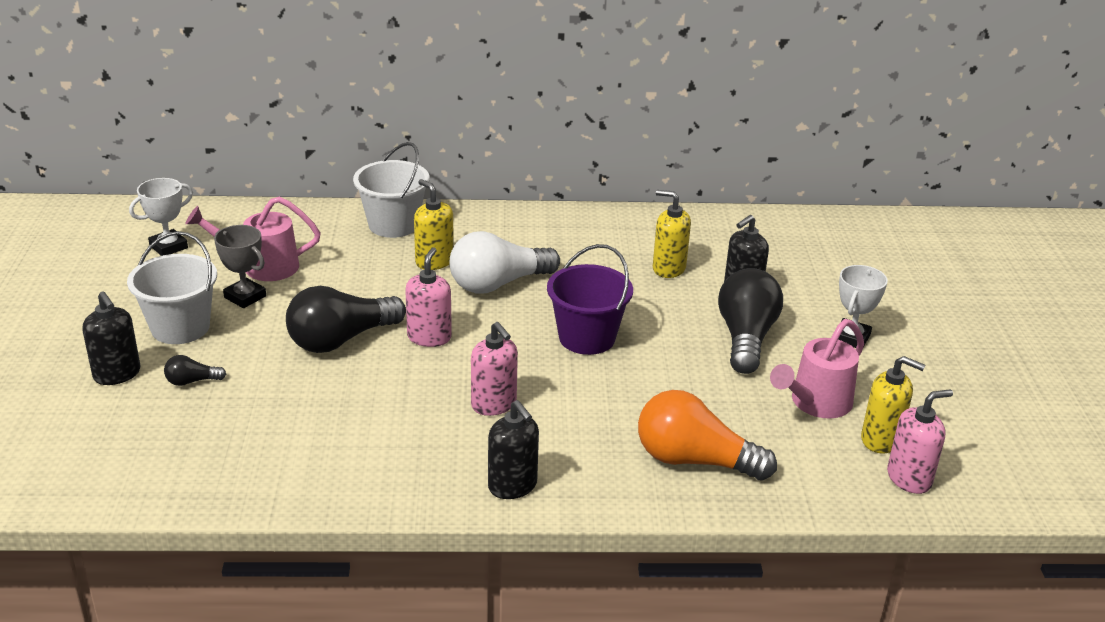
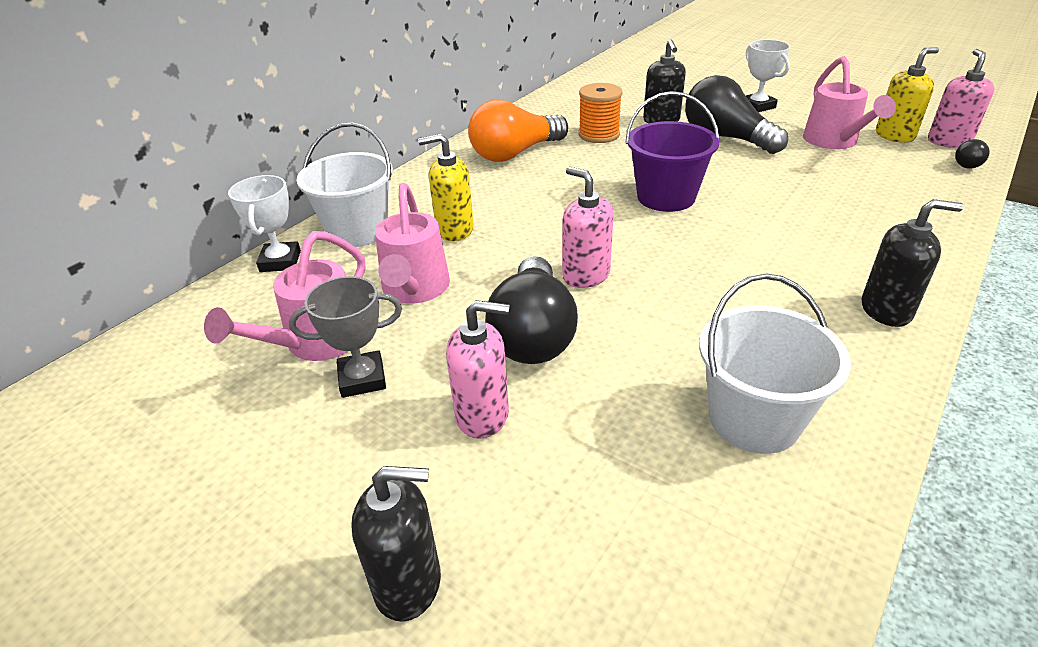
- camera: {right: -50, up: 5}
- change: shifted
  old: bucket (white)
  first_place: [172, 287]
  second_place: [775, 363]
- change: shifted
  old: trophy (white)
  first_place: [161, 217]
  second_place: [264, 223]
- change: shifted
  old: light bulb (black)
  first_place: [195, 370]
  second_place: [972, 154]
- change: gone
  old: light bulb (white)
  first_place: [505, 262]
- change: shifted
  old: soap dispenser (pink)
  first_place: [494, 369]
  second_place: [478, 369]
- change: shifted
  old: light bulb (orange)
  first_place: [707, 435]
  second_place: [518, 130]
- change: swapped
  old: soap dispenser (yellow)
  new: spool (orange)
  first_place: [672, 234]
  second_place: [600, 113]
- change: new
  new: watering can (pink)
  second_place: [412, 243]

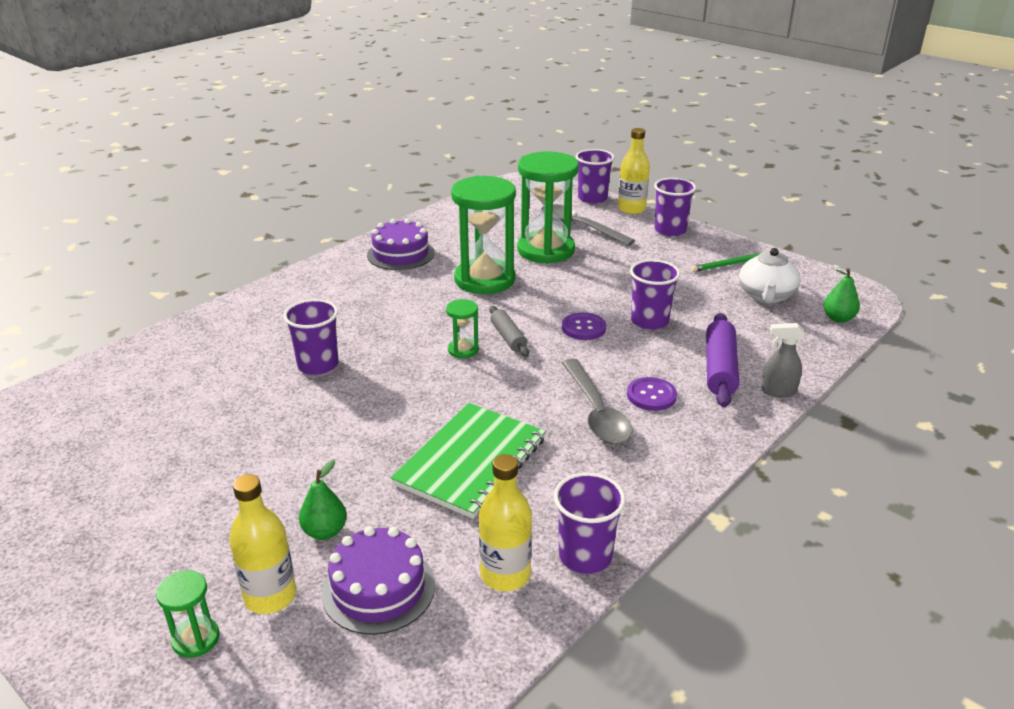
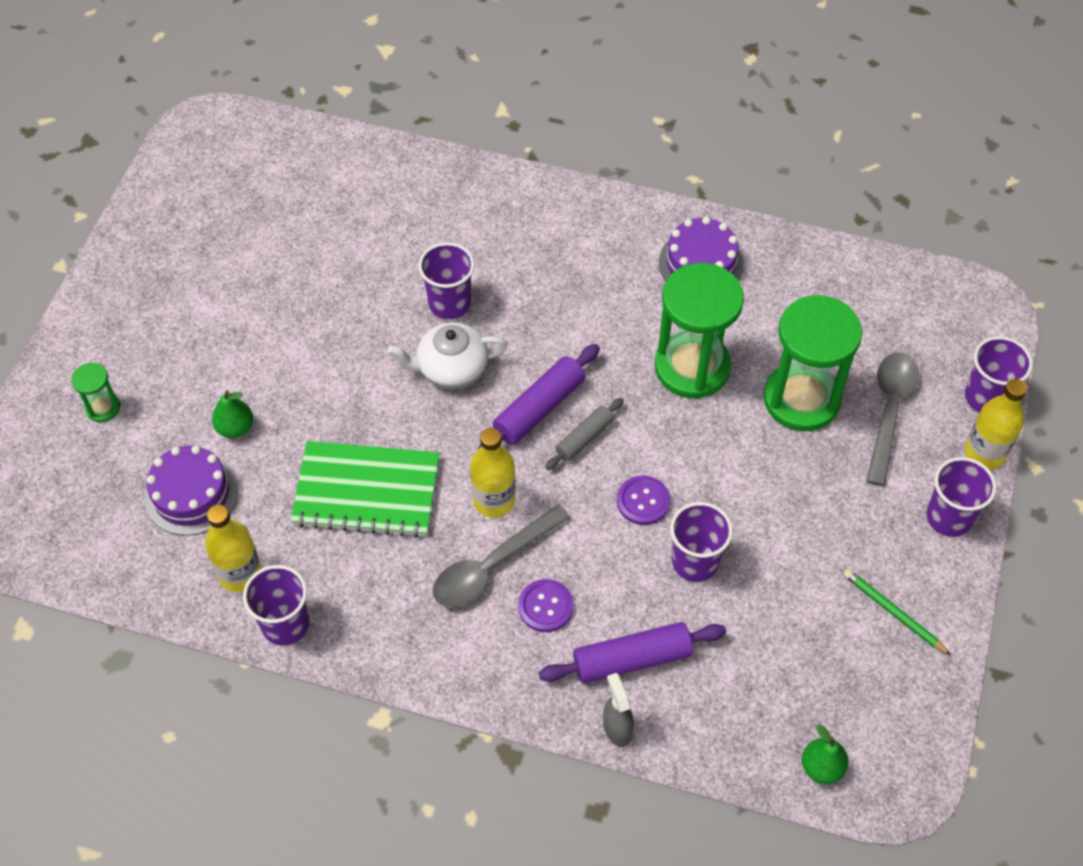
- camera: {right: 65, up: 25}
- change: shifted
  old: bottle (yellow)
  first_place: [262, 544]
  second_place: [492, 473]
- change: swapped
  old: hourglass (green)
  new: rolling pin (purple)
  first_place: [462, 328]
  second_place: [539, 396]
- change: shifted
  old: teapot (white)
  first_place: [770, 275]
  second_place: [447, 355]

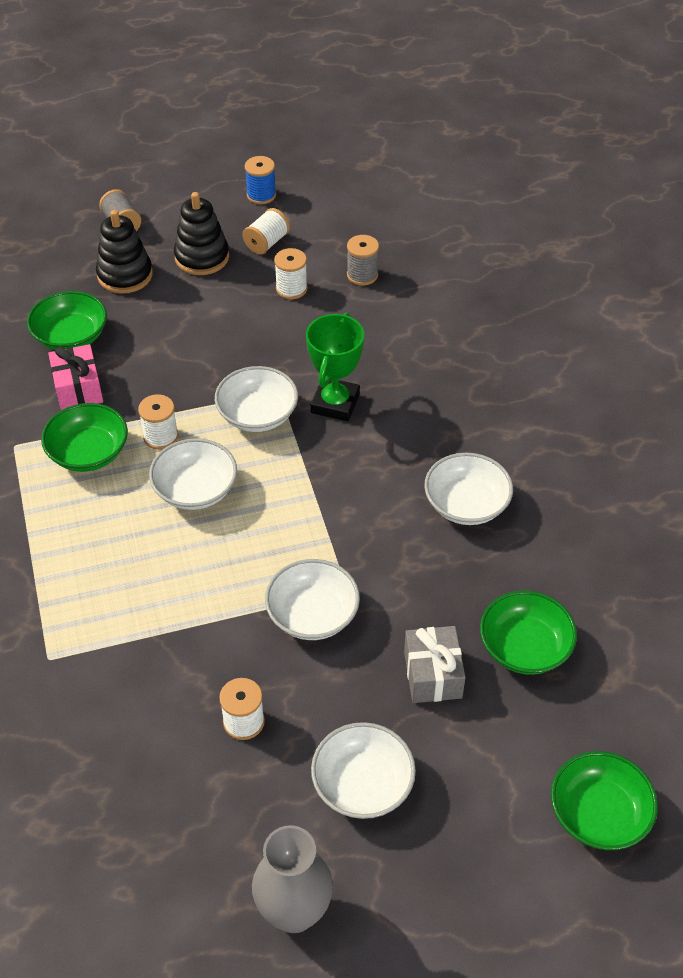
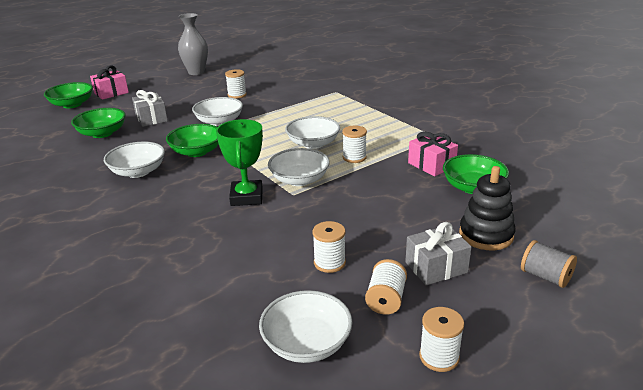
- camera: {right: 160, up: -20}
- change: shifted
  old: bowl (green)
  first_place: [84, 437]
  second_place: [192, 140]
- change: swapped
  old: stacking toy (black)
  new: gift (grey)
  first_place: [201, 233]
  second_place: [438, 253]
- change: repainted
  old: spool (blue)
  new: spool (white)
  first_place: [260, 180]
  second_place: [441, 339]
- change: shifted
  old: bowl (white)
  first_place: [363, 770]
  second_place: [305, 326]
- change: gone
  old: spool (grey)
  first_place: [363, 260]
- change: new
  new: gift (pink)
  second_place: [109, 83]

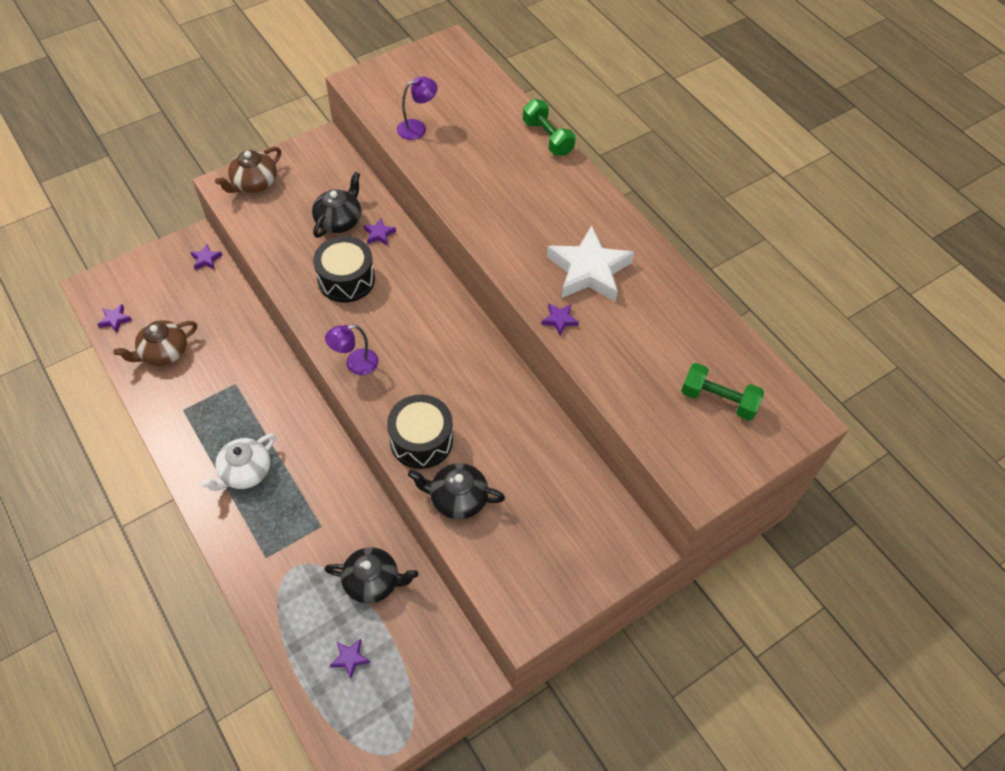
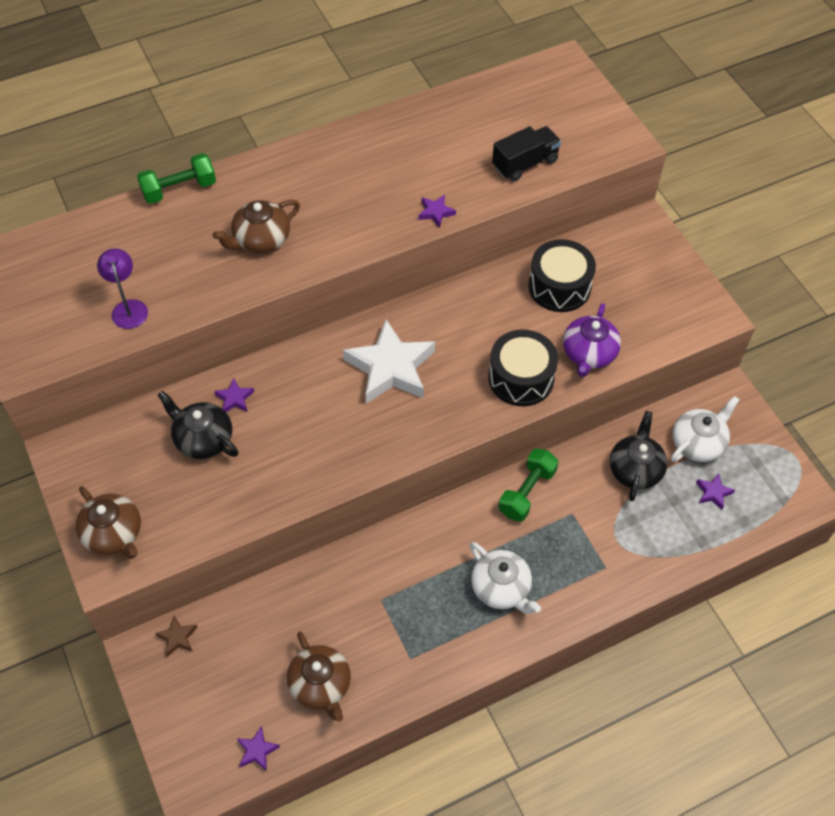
- camera: {right: -80, up: 0}
- change: repainted
  old: star (purple)
  new: star (brown)
  first_place: [206, 257]
  second_place: [176, 636]
- change: shifted
  old: drum (black)
  first_place: [344, 269]
  second_place: [562, 275]
- change: gone
  old: lamp (purple)
  first_place: [352, 350]
- change: repainted
  old: teapot (black)
  new: teapot (purple)
  first_place: [456, 491]
  second_place: [592, 340]
- change: shifted
  old: star (white)
  first_place: [590, 263]
  second_place: [389, 361]
- change: shifted
  old: dumbbell (green)
  first_place: [722, 391]
  second_place: [529, 485]
- change: new
  new: teapot (brown)
  second_place: [256, 226]
- change: new
  new: truck (black)
  second_place: [526, 154]
- change: new
  new: teapot (white)
  second_place: [705, 429]

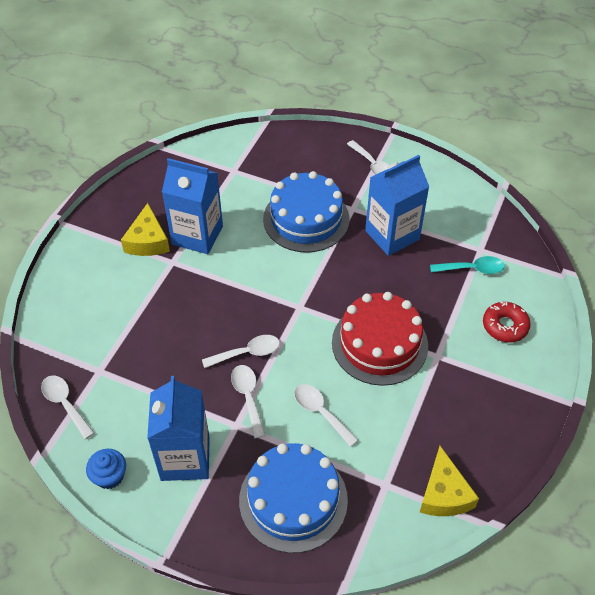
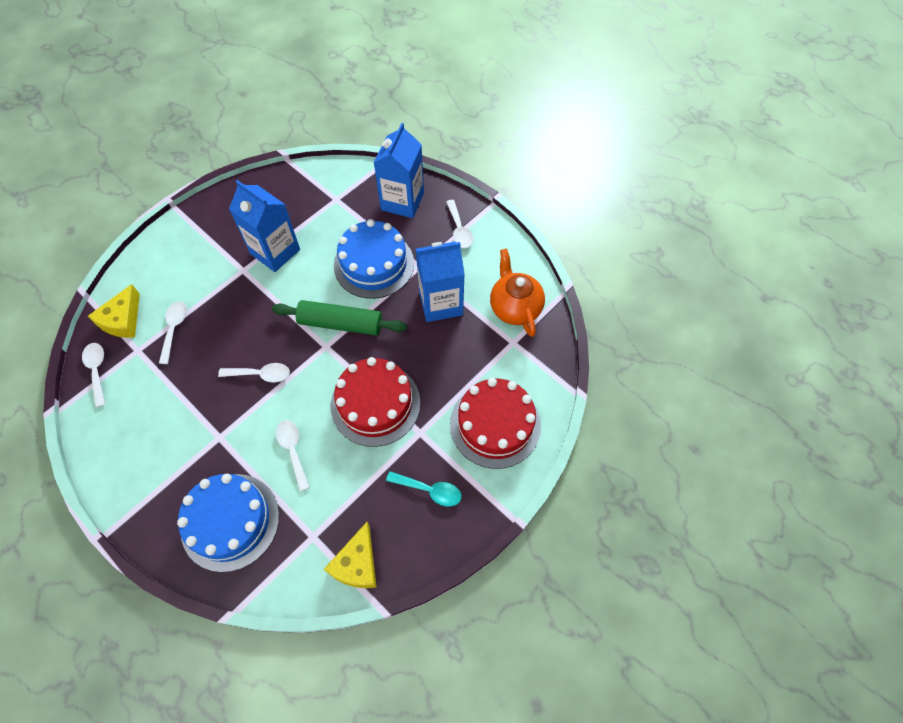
- camera: {right: 20, up: 10}
- change: gone
  old: cupcake (blue)
  first_place: [106, 469]
- change: shifted
  old: cheese (yellow)
  first_place: [145, 229]
  second_place: [114, 311]
- change: shifted
  old: carton (blue)
  first_place: [178, 428]
  second_place: [399, 170]
- change: shifted
  old: spoon (white)
  first_place: [248, 401]
  second_place: [173, 332]
- change: shifted
  old: spoon (turquoise)
  first_place: [467, 265]
  second_place: [424, 489]
- change: swapped
  old: donut (red)
  new: cake (red)
  first_place: [507, 322]
  second_place: [495, 423]
- change: new
  new: rolling pin (green)
  second_place: [339, 317]
- change: new
  new: teapot (orange)
  second_place: [517, 293]

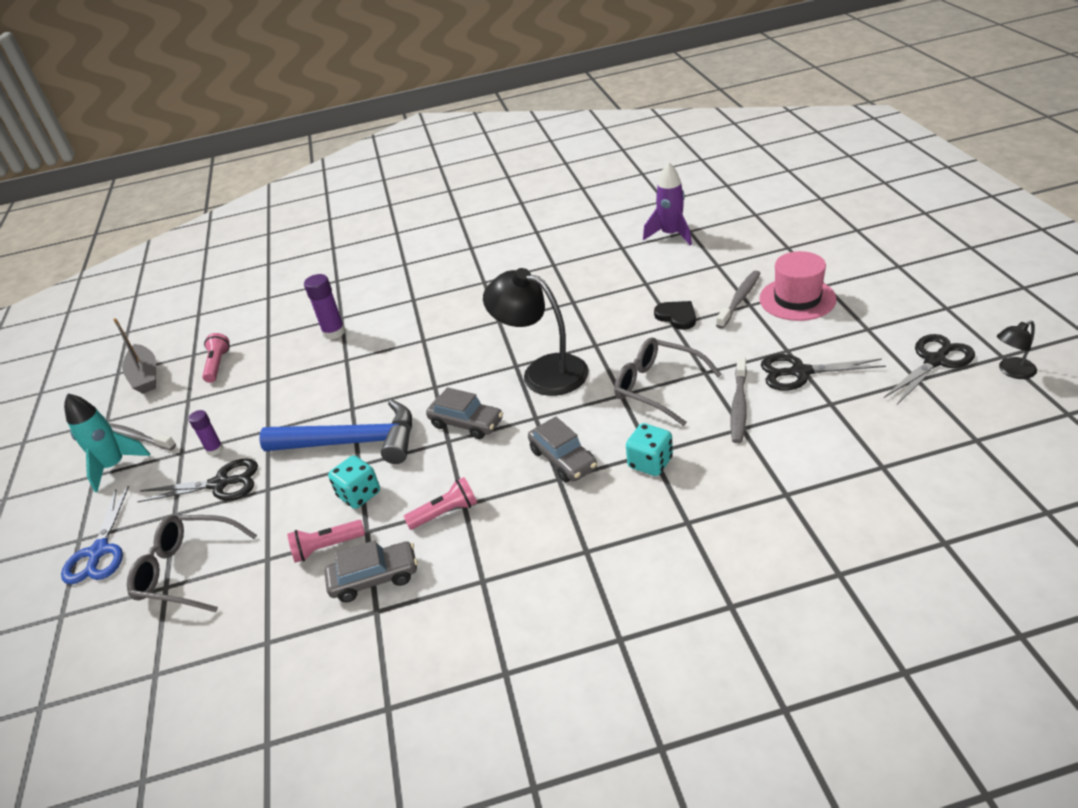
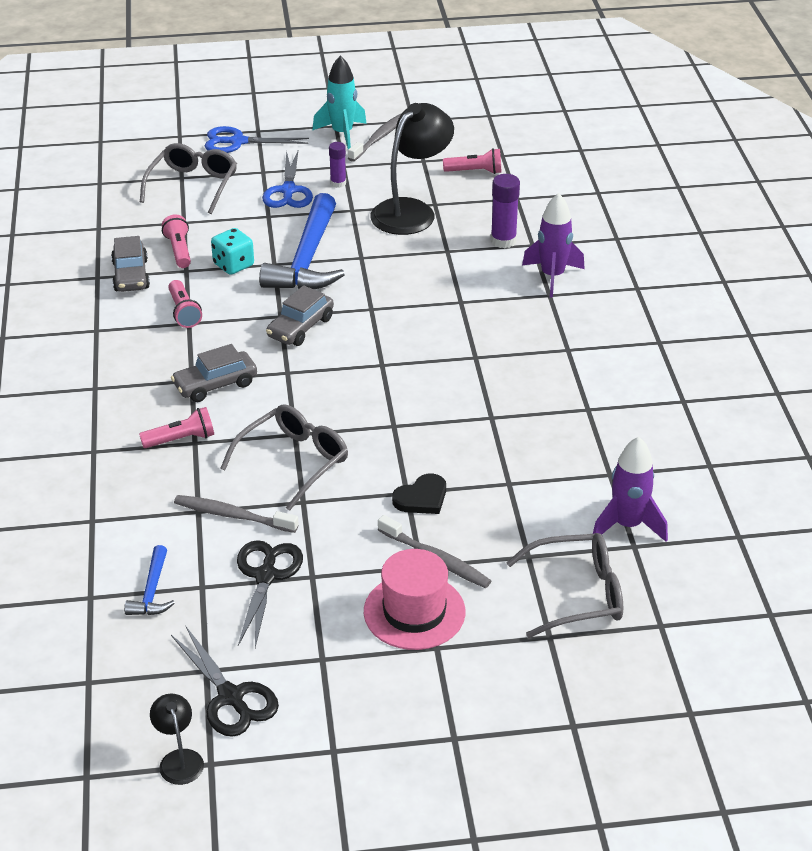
- camera: {right: 90, up: 0}
- change: gone
  old: boat (grey)
  first_place: [134, 356]
- change: repainted
  old: scissors (black)
  new: scissors (blue)
  first_place: [197, 480]
  second_place: [287, 179]
- change: shifted
  old: lamp (black)
  first_place: [536, 332]
  second_place: [412, 169]
- change: swapped
  old: dice (turquoise)
  new: flashlight (pink)
  first_place: [649, 449]
  second_place: [176, 427]
- change: new
  new: hammer (blue)
  second_place: [149, 580]
- change: new
  new: glasses (grey)
  second_place: [564, 585]
- change: new
  new: rocket (purple)
  second_place: [553, 245]

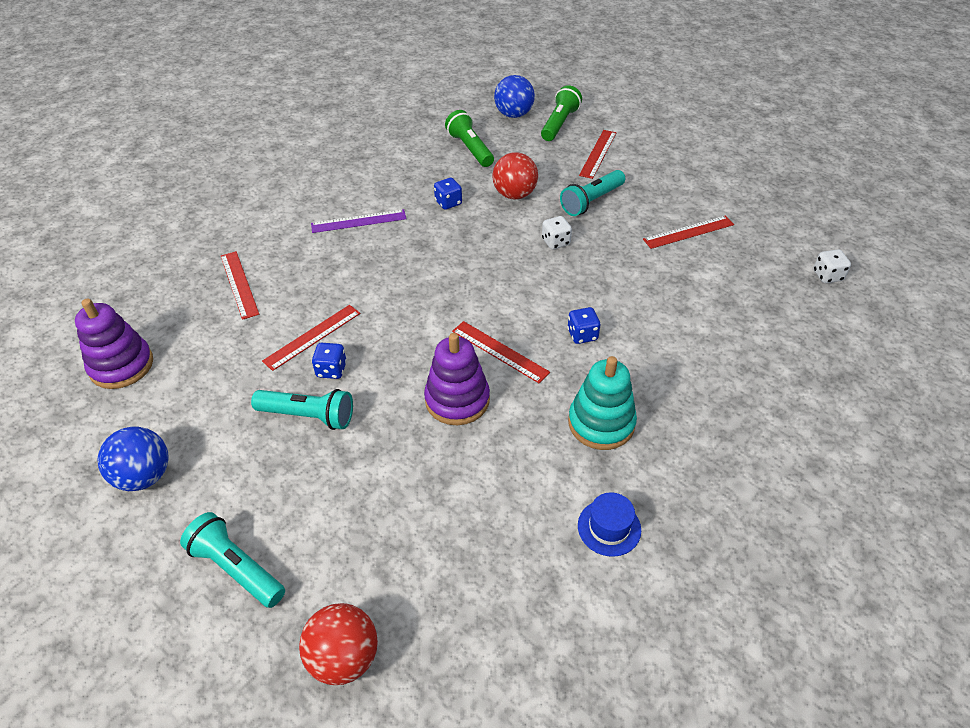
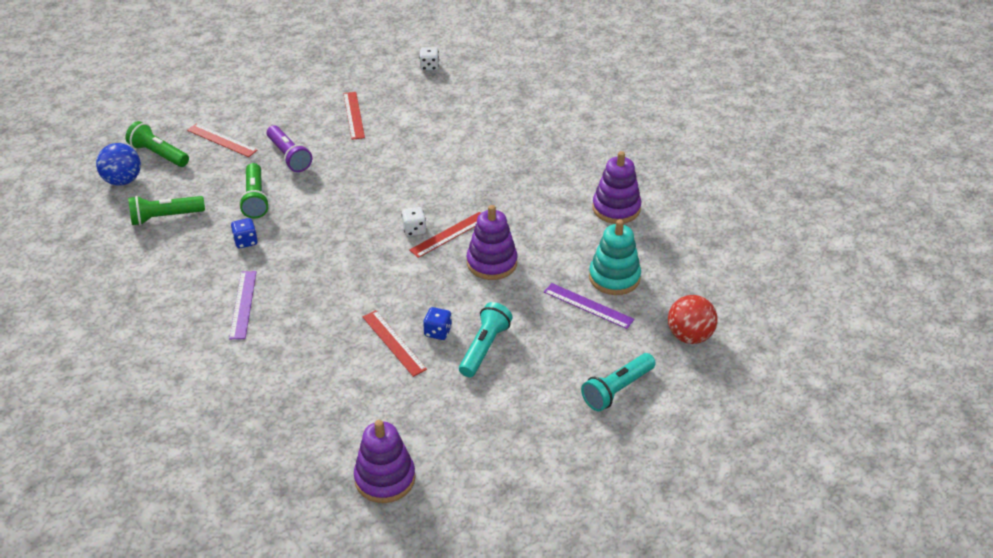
- camera: {right: -80, up: -5}
- change: gone
  old: ball (blue)
  first_place: [133, 459]
- change: gone
  old: ruler (red)
  first_place: [240, 285]
- change: swapped
  old: ball (red)
  new: flashlight (green)
  first_place: [515, 175]
  second_place: [254, 191]
- change: shifted
  old: dice (white)
  first_place: [557, 232]
  second_place: [414, 221]
- change: repainted
  old: flashlight (turquoise)
  new: flashlight (purple)
  first_place: [592, 193]
  second_place: [289, 148]
- change: gone
  old: dice (blue)
  first_place: [584, 325]
- change: shifted
  old: stacking toy (turquoise)
  first_place: [602, 403]
  second_place: [615, 257]
- change: swapped
  old: hat (blue)
  new: stacking toy (purple)
  first_place: [609, 524]
  second_place: [617, 187]
- change: new
  new: ruler (purple)
  second_place: [589, 306]

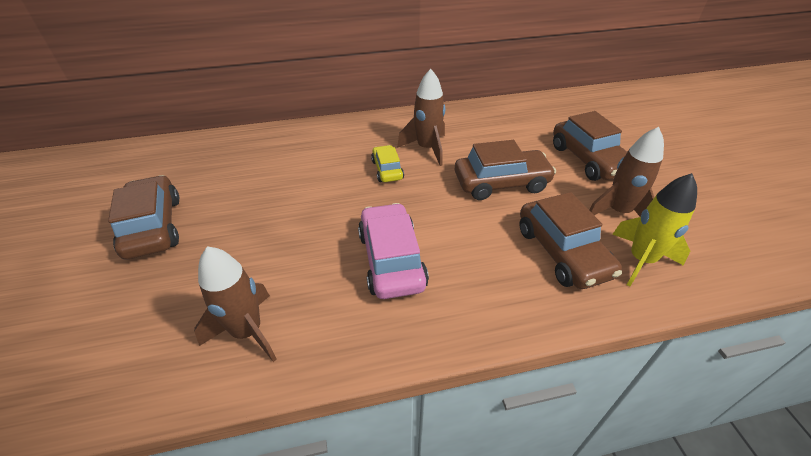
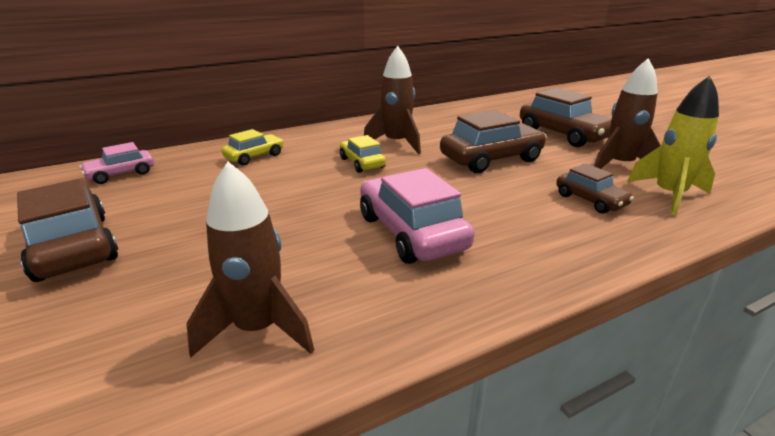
- camera: {right: -15, up: -15}
- change: scaled
  old: car (brown)
  first_place: [570, 240]
  second_place: [595, 188]
  factor: 0.57
- change: new
  new: car (pink)
  second_place: [116, 163]
- change: new
  new: car (yellow)
  second_place: [253, 147]

